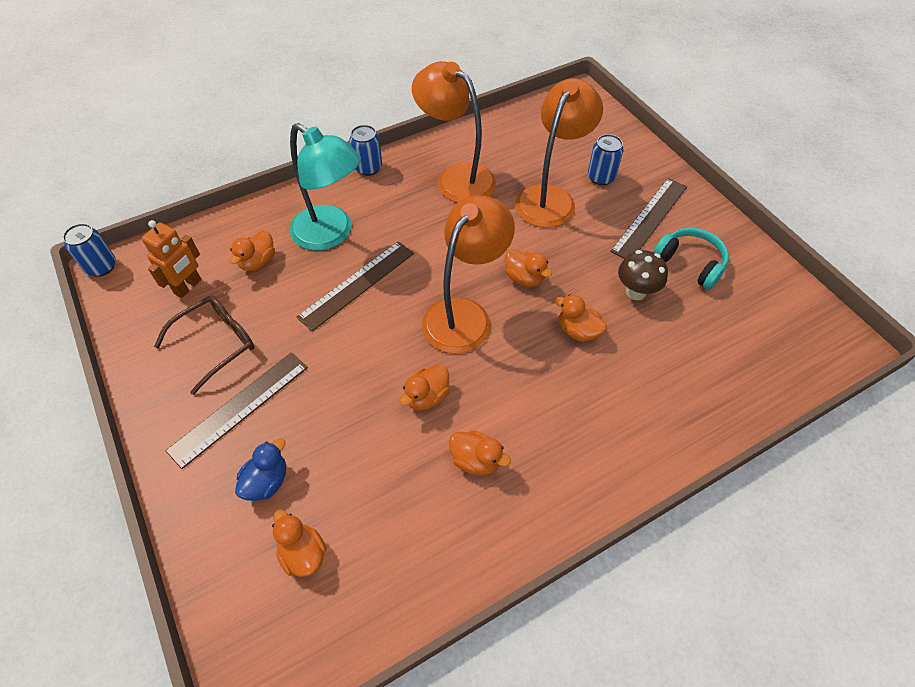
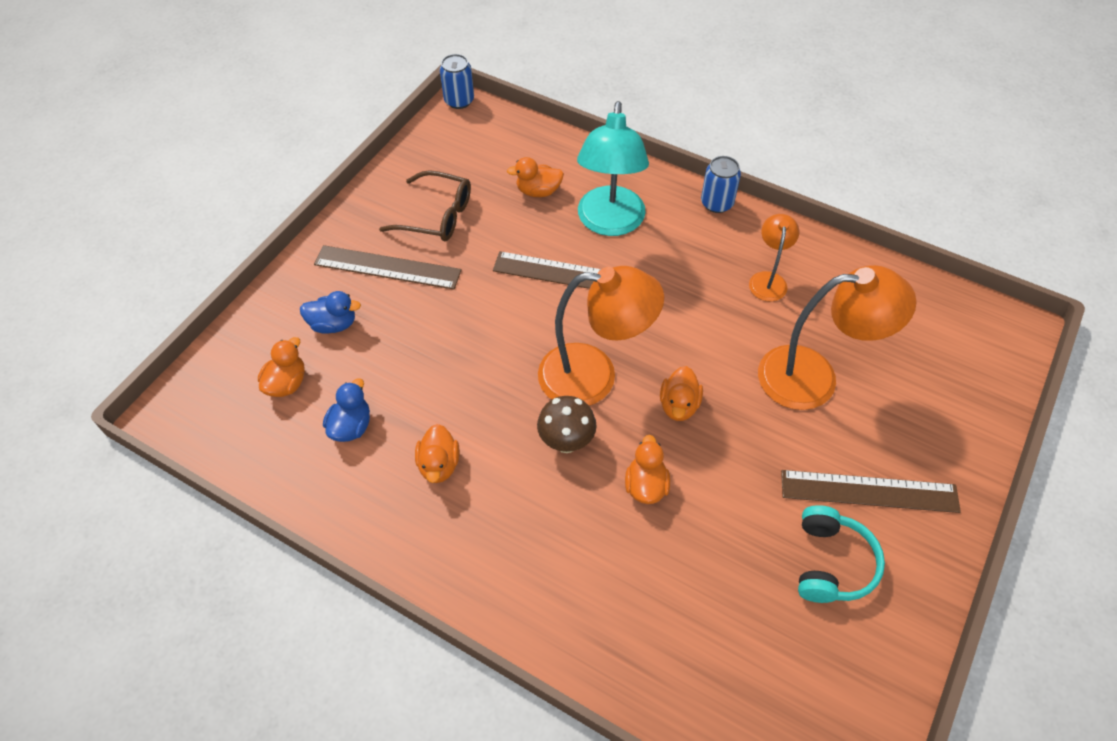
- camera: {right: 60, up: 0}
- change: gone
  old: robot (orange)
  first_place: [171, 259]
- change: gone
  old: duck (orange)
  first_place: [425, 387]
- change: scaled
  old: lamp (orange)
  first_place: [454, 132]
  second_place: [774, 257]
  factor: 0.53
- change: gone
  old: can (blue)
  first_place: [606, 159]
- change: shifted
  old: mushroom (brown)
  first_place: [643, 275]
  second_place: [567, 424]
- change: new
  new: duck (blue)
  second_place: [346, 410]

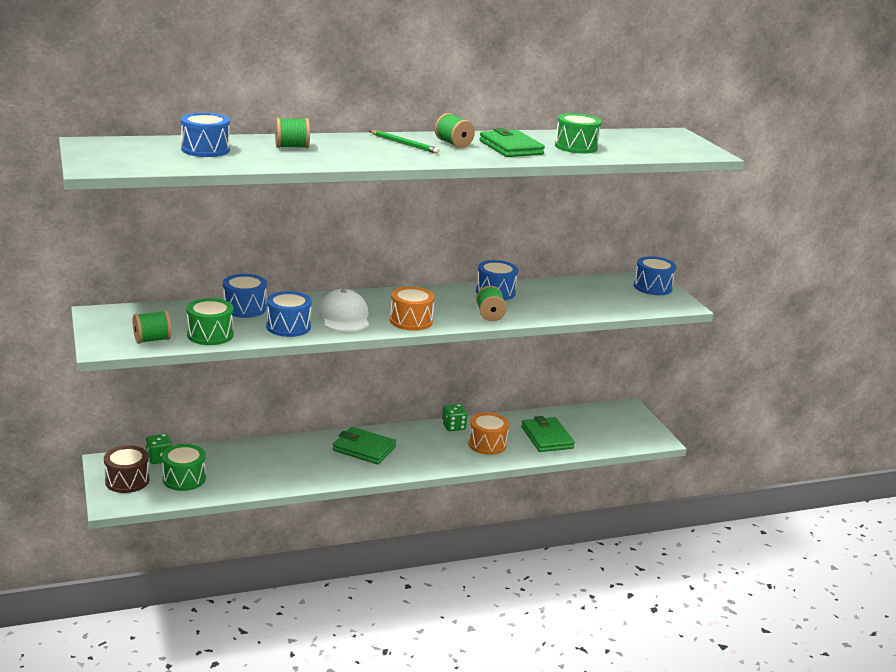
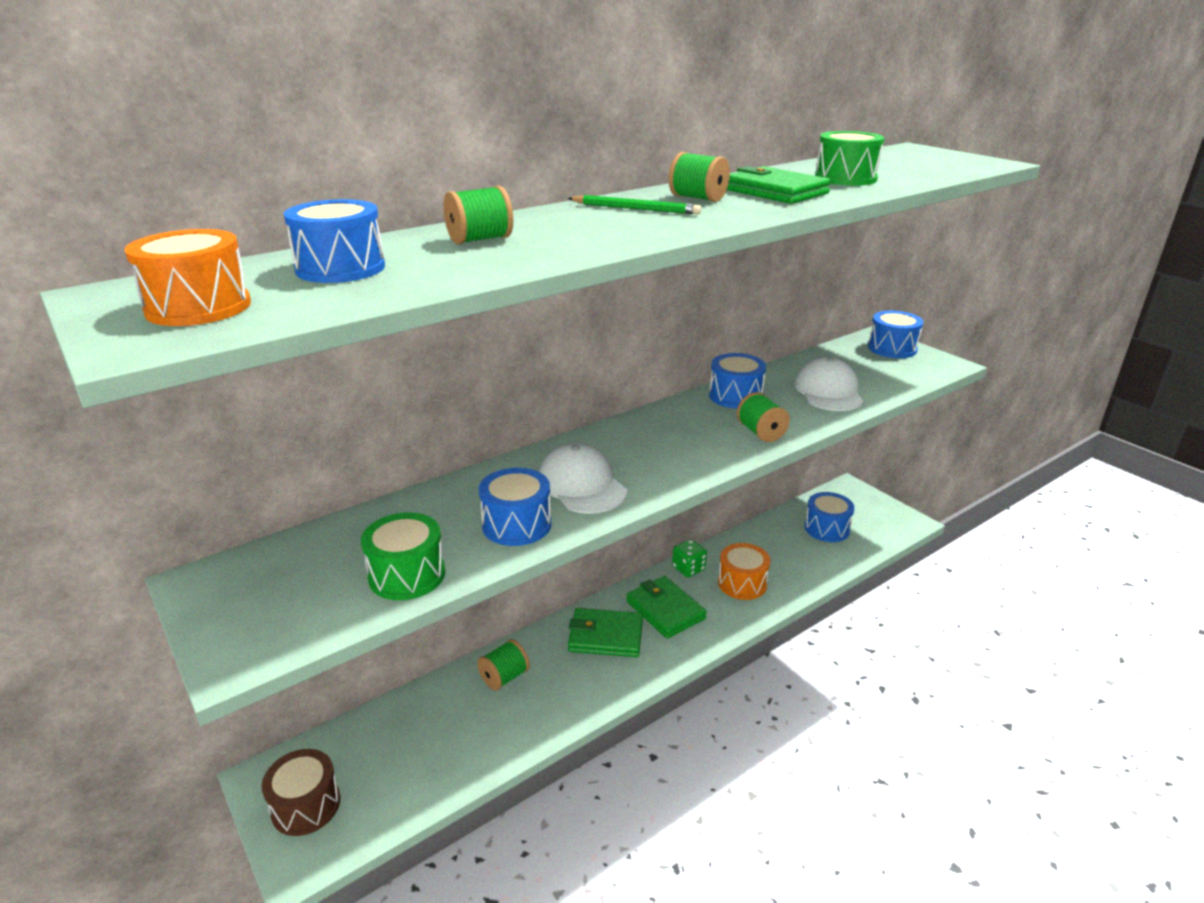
- camera: {right: -15, up: 5}
- change: shifted
  old: spool (green)
  first_place: [152, 327]
  second_place: [503, 665]
- change: gone
  old: dice (green)
  first_place: [159, 448]
- change: gone
  old: drum (green)
  first_place: [184, 467]
- change: shifted
  old: drum (blue)
  first_place: [245, 296]
  second_place: [830, 517]
- change: shifted
  old: drum (orange)
  first_place: [412, 308]
  second_place: [187, 277]
- change: shifted
  old: wallet (green)
  first_place: [548, 434]
  second_place: [666, 607]
- change: new
  new: cap (white)
  second_place: [829, 384]

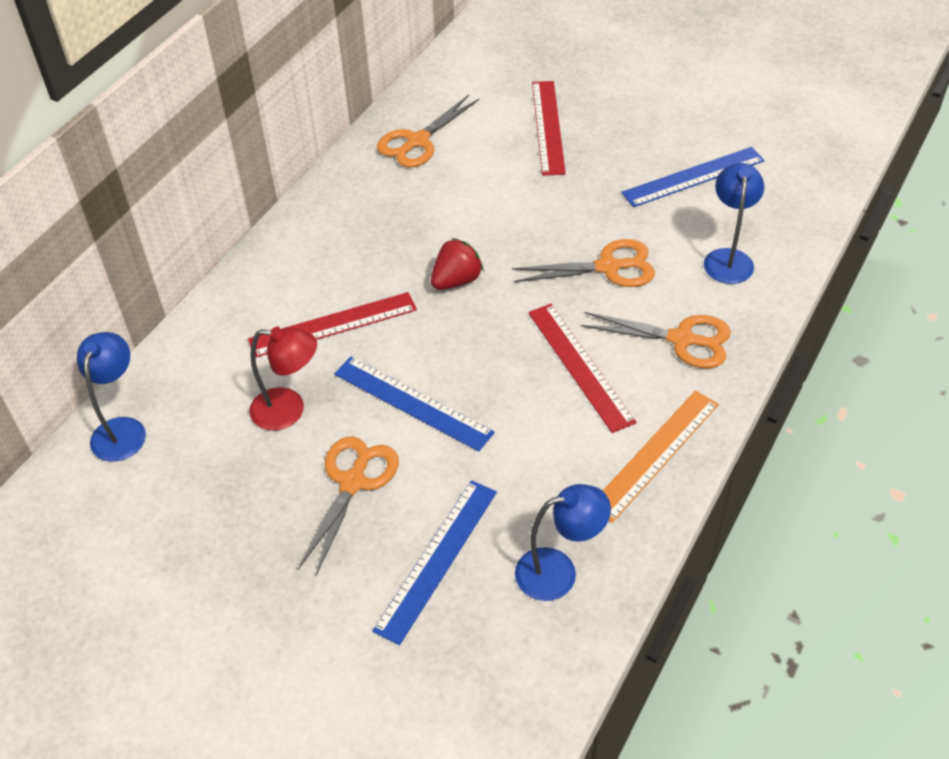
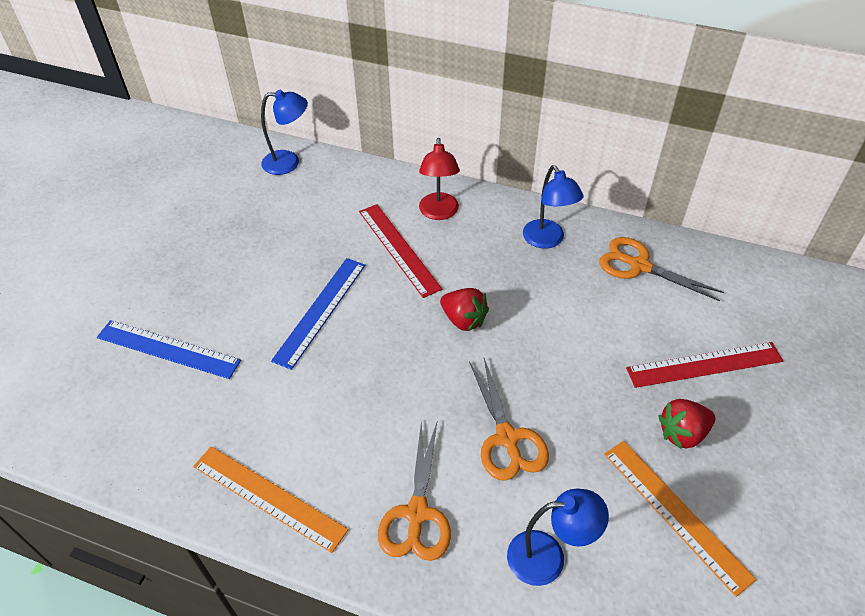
- camera: {right: 80, up: 0}
- change: shifted
  old: lamp (red)
  first_place: [283, 378]
  second_place: [439, 179]
- change: gone
  old: scissors (orange)
  first_place: [348, 506]
- change: shifted
  old: lamp (blue)
  first_place: [563, 542]
  second_place: [553, 207]
- change: gone
  old: ruler (red)
  first_place: [582, 368]
- change: repainted
  old: ruler (blue)
  new: ruler (orange)
  first_place: [693, 177]
  second_place: [680, 519]
- change: new
  new: strawberry (red)
  second_place: [686, 424]

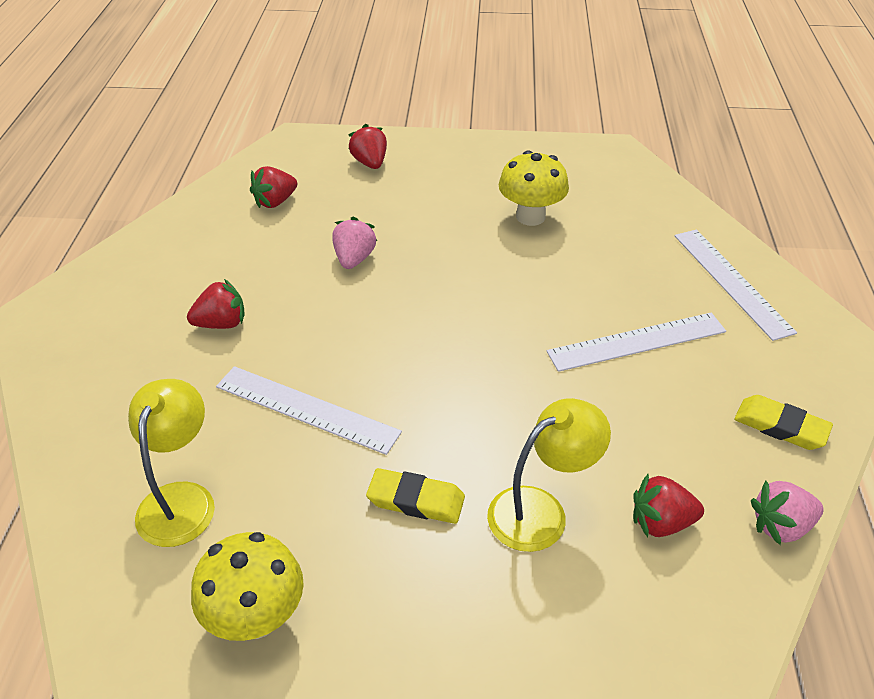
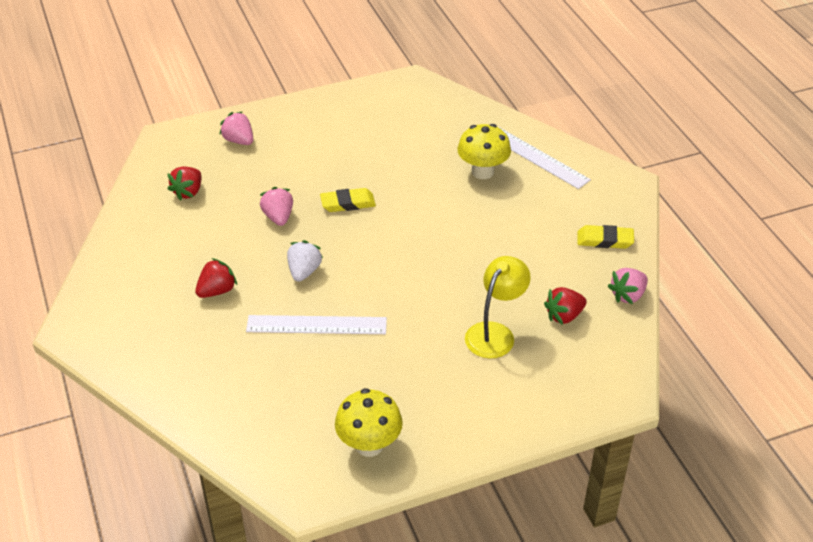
- camera: {right: -25, up: 0}
- change: gone
  old: lamp (yellow)
  first_place: [171, 463]
- change: repainted
  old: strawberry (red)
  new: strawberry (pink)
  first_place: [367, 146]
  second_place: [236, 128]
- change: shifted
  old: eraser (yellow)
  first_place: [415, 496]
  second_place: [348, 200]
- change: shifted
  old: mushroom (yellow)
  first_place: [533, 188]
  second_place: [484, 151]
- change: gone
  old: ruler (white)
  first_place: [636, 342]
- change: new
  new: strawberry (white)
  second_place: [305, 261]

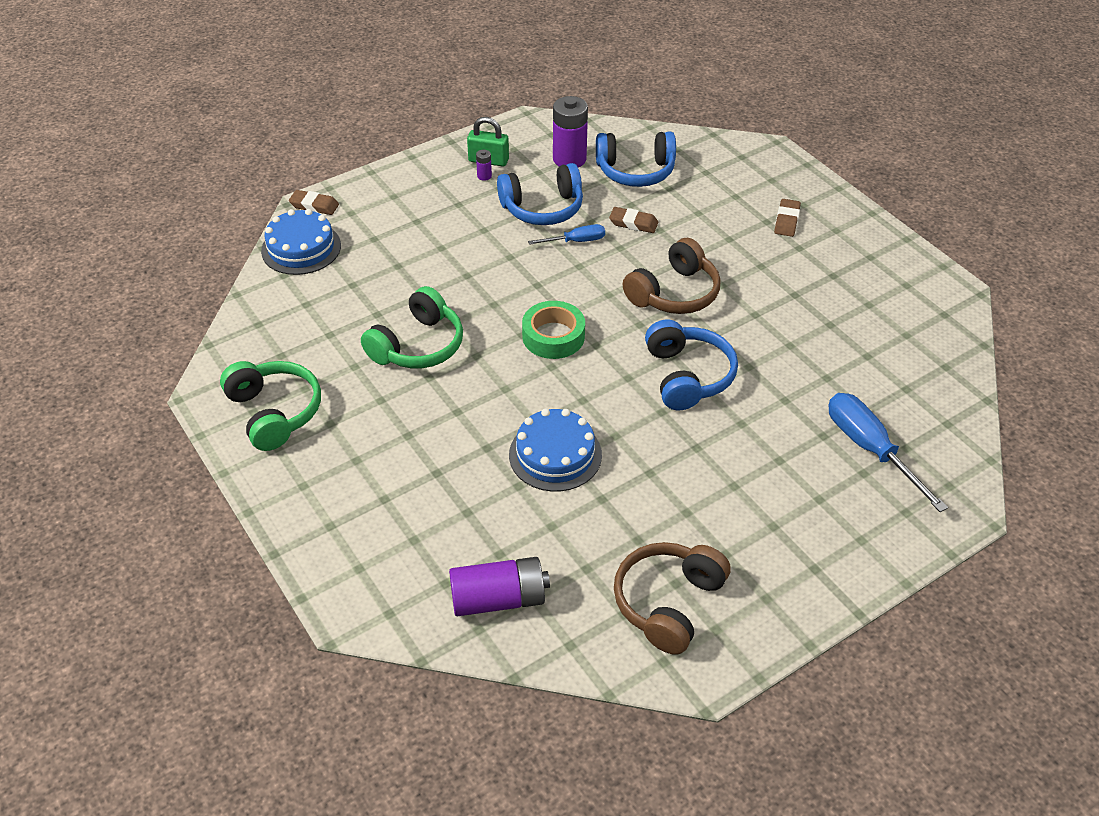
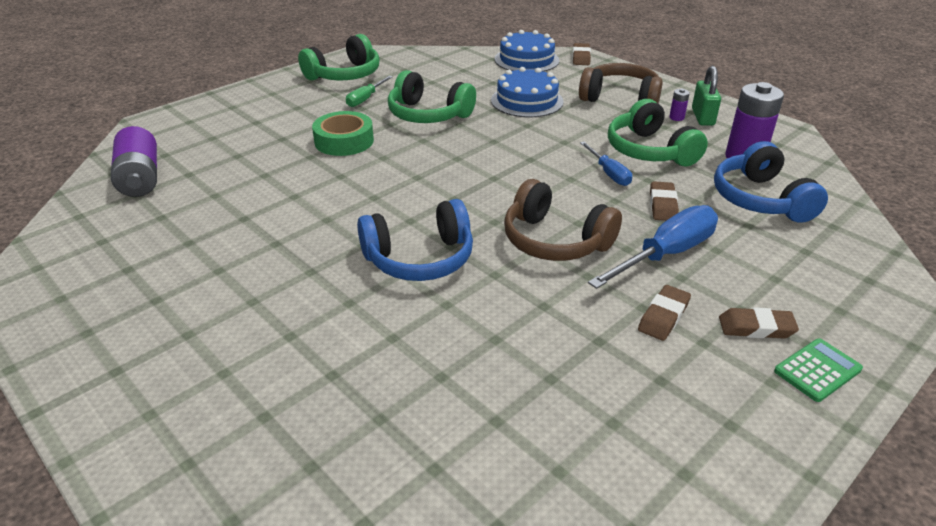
- camera: {right: 80, up: -10}
- change: repainted
  old: headphones (blue)
  new: headphones (green)
  first_place: [540, 194]
  second_place: [658, 133]
- change: shifted
  old: cake (blue)
  first_place: [555, 450]
  second_place: [527, 92]
- change: shifted
  old: tape (green)
  first_place: [553, 330]
  second_place: [343, 133]
- change: shifted
  old: headphones (brown)
  first_place: [672, 598]
  second_place: [621, 83]
- change: shifted
  old: screwdriver (blue)
  first_place: [888, 452]
  second_place: [653, 247]
- change: new
  new: screwdriver (green)
  second_place: [369, 91]
- change: new
  new: eraser (brown)
  second_place: [664, 313]
- change: new
  new: calculator (green)
  second_place: [818, 370]

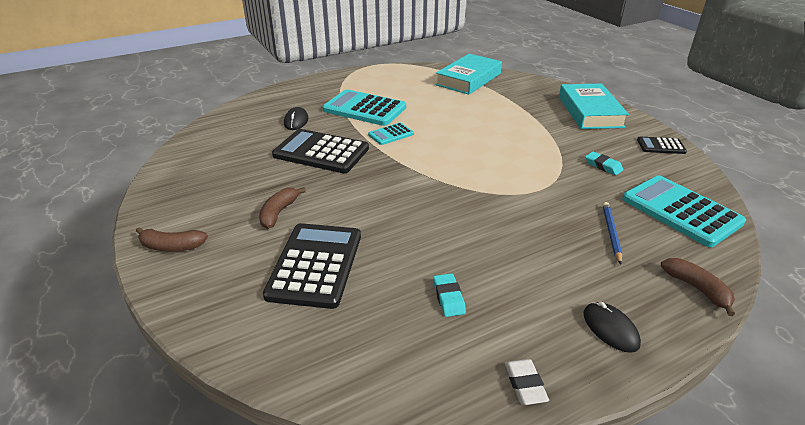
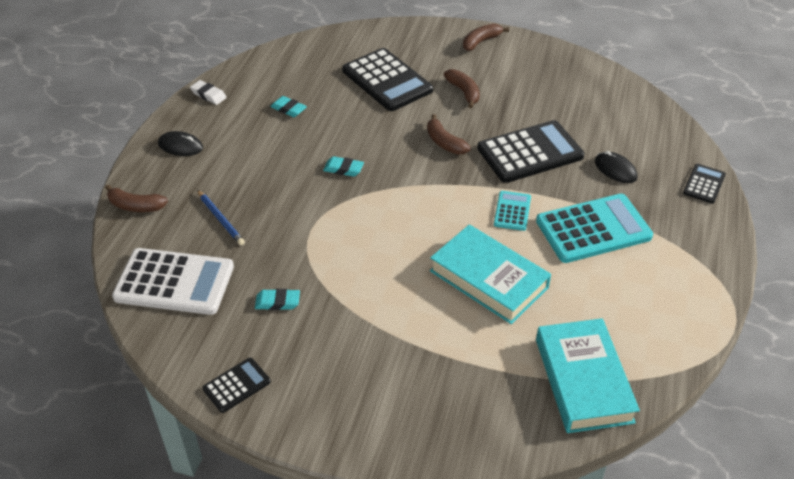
- camera: {right: 135, up: 10}
- change: shifted
  old: book (turquoise)
  first_place: [594, 106]
  second_place: [490, 274]
- change: repainted
  old: calculator (turquoise)
  new: calculator (white)
  first_place: [684, 211]
  second_place: [173, 281]
- change: new
  new: eraser (turquoise)
  second_place: [343, 166]
- change: new
  new: banana (brown)
  second_place: [449, 134]
- change: new
  new: calculator (black)
  second_place: [704, 184]

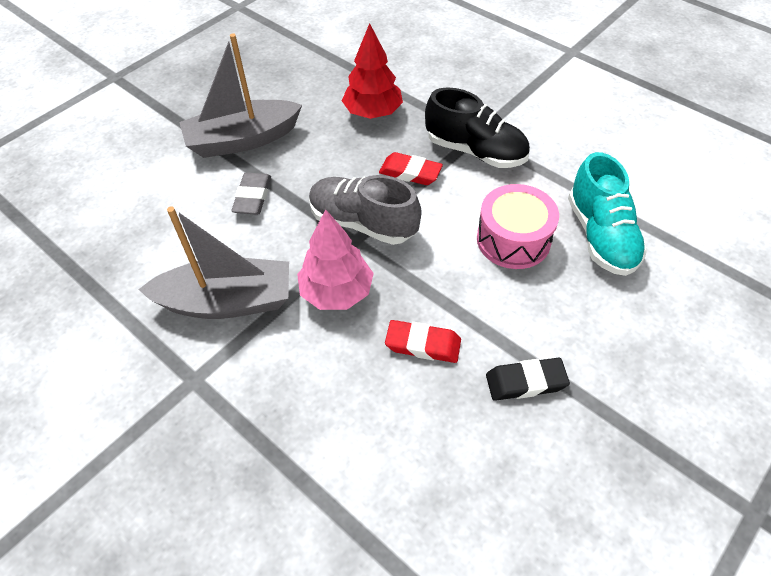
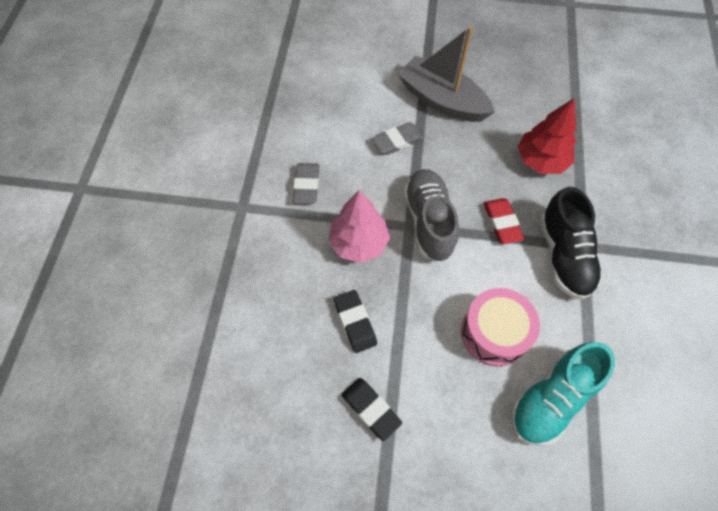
- camera: {right: 55, up: 10}
- change: swapped
  old: boat (grey)
  new: eraser (grey)
  first_place: [213, 262]
  second_place: [306, 183]
- change: repainted
  old: eraser (red)
  new: eraser (black)
  first_place: [423, 341]
  second_place: [355, 321]

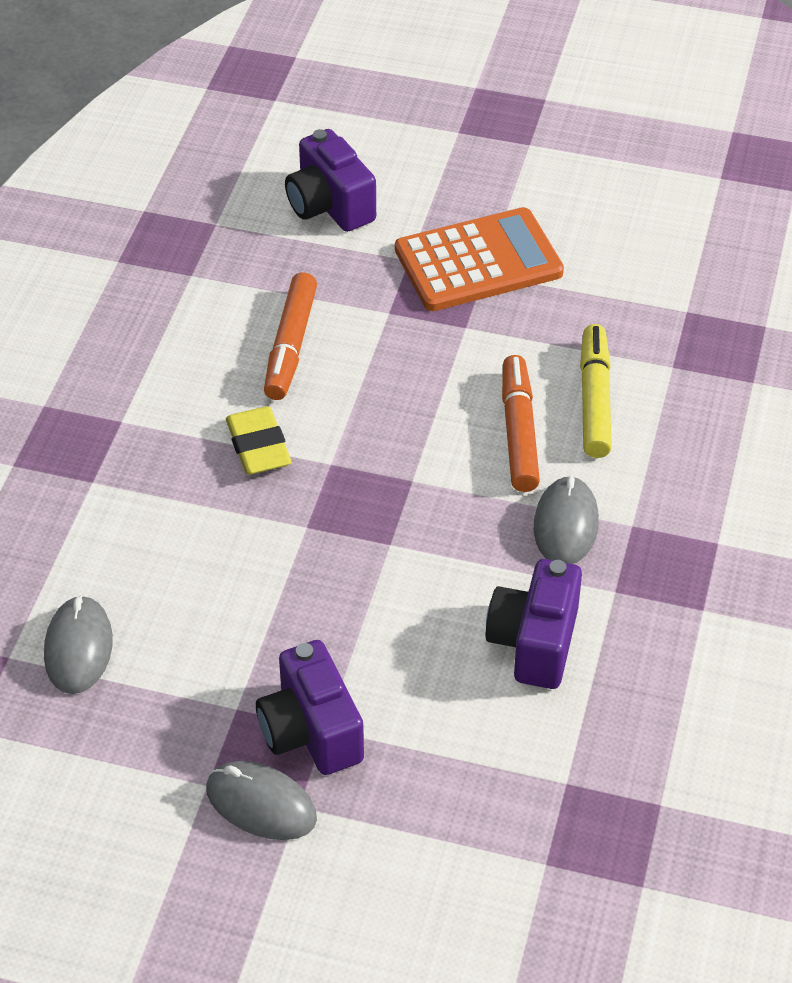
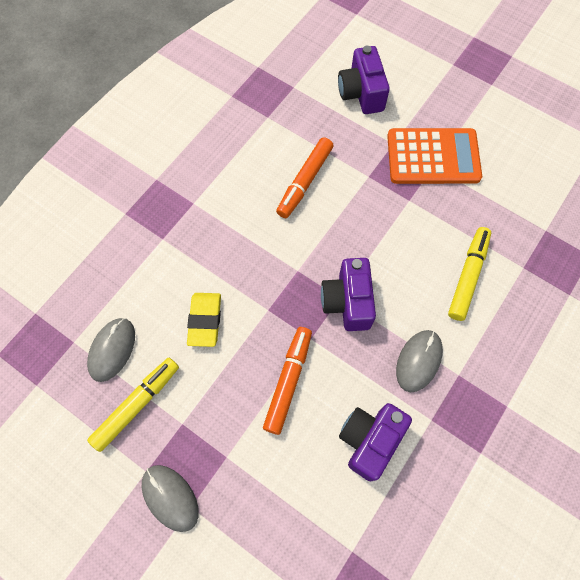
- camera: {right: 20, up: 20}
- change: shifted
  old: eraser (yellow)
  first_place: [259, 440]
  second_place: [204, 320]
- change: shifted
  old: camera (purple)
  first_place: [310, 707]
  second_place: [348, 294]
- change: shifted
  old: marker (orange)
  first_place: [521, 423]
  second_place: [287, 381]
- change: new
  new: marker (yellow)
  second_place: [133, 404]

